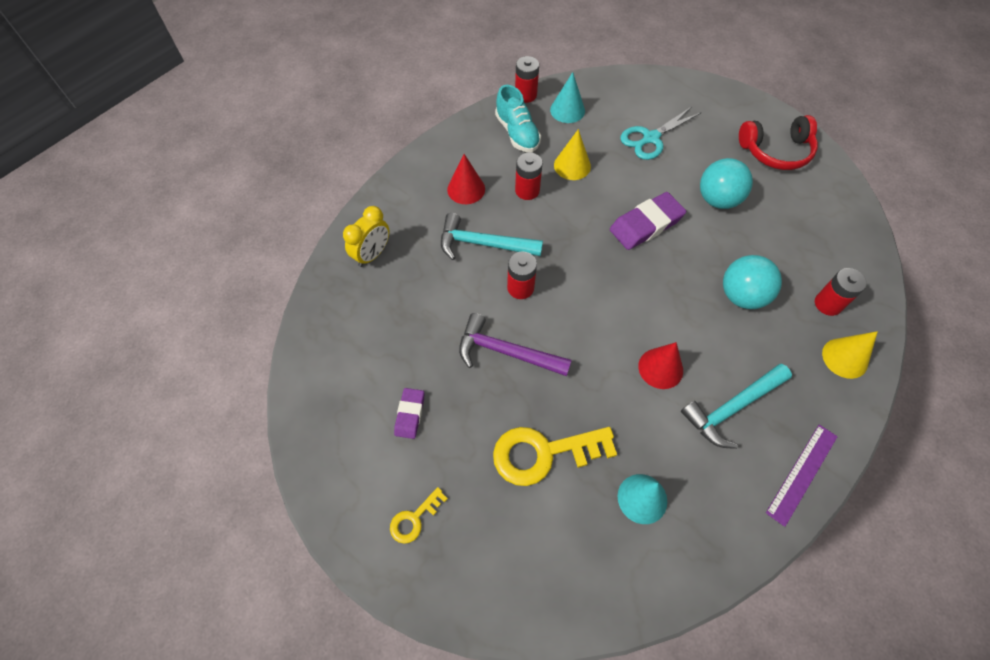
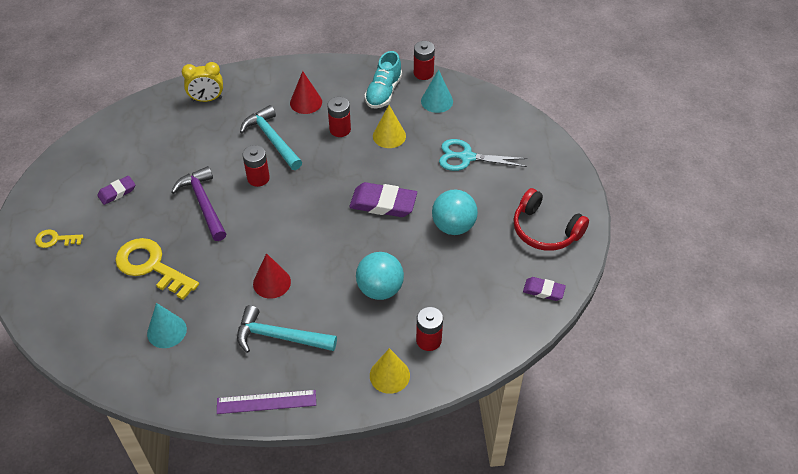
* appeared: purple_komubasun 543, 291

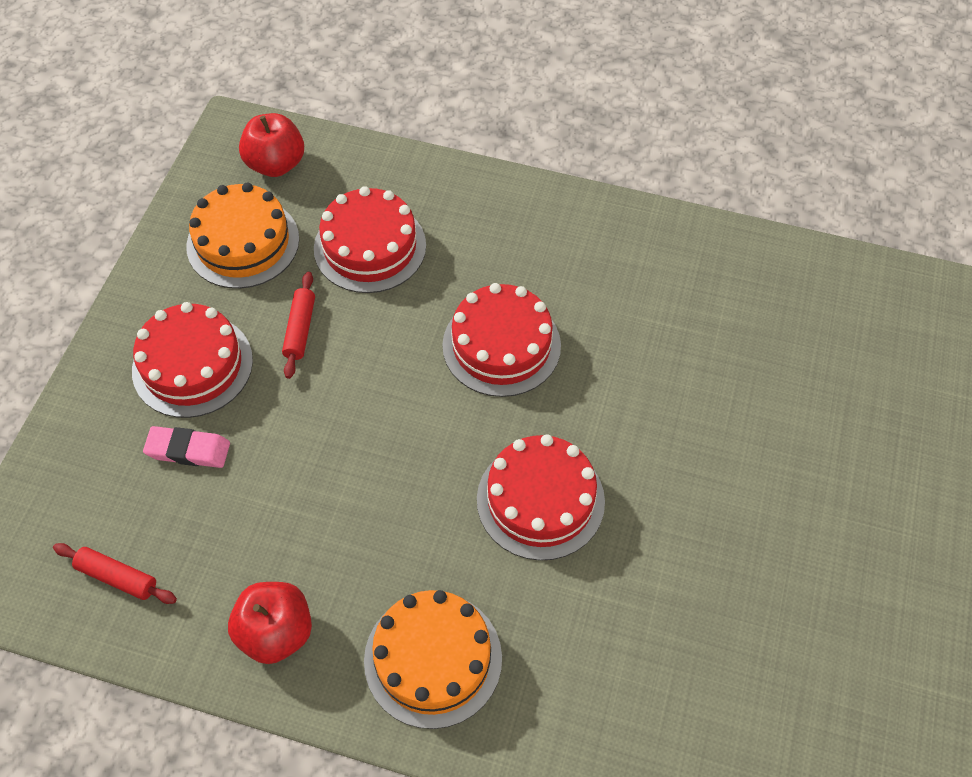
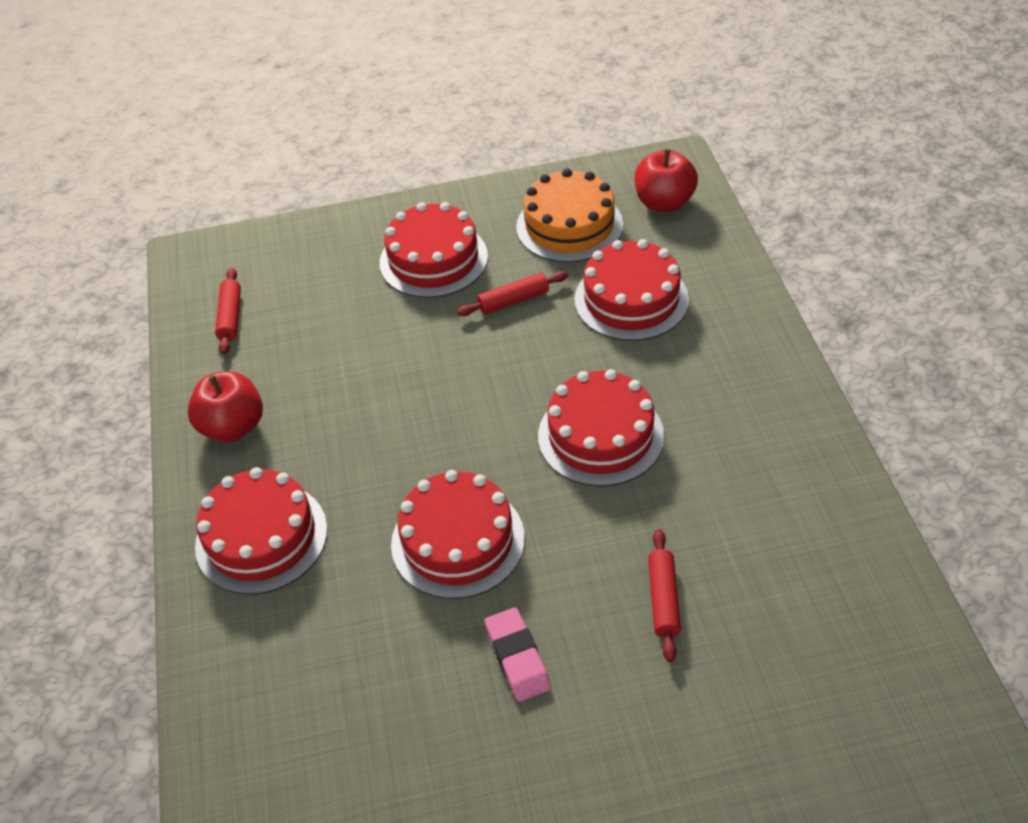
* relocated: pink_komubasun 188, 450 to 517, 657
* colour: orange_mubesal 433, 659 to red_mubesal 261, 537
* appeared: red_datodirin 663, 599

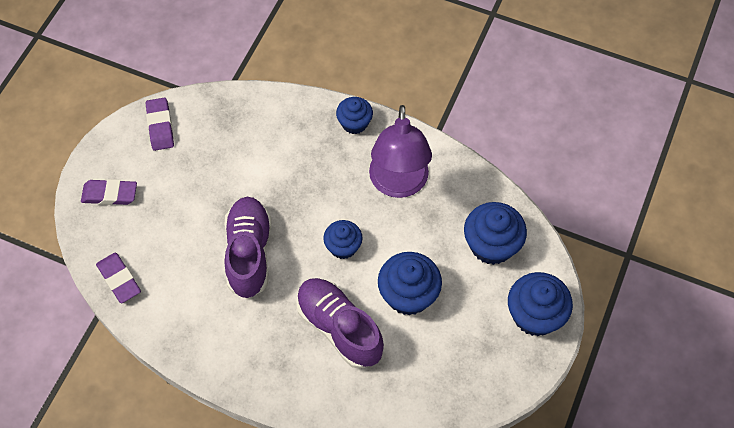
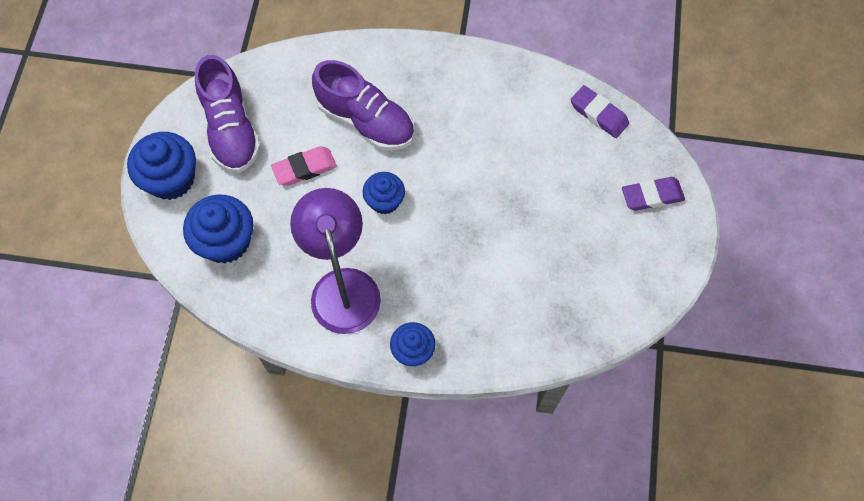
* missing: purple_komubasun 160, 126
* relocated: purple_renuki 249, 253 to 231, 129
* exchanged: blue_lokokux 408, 295 to pink_komubasun 304, 168

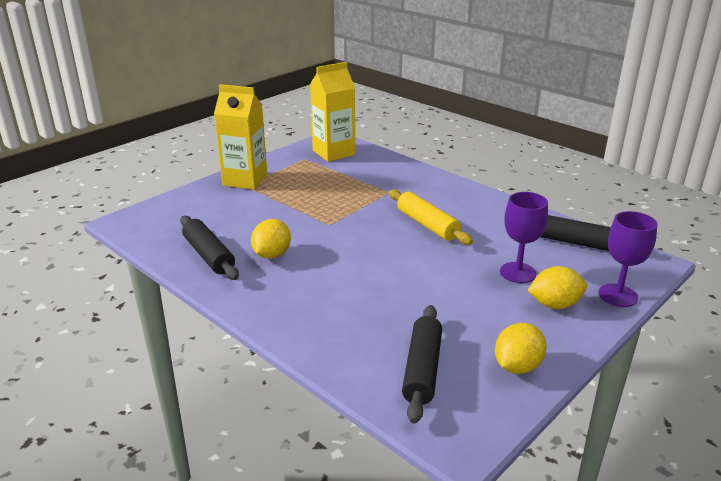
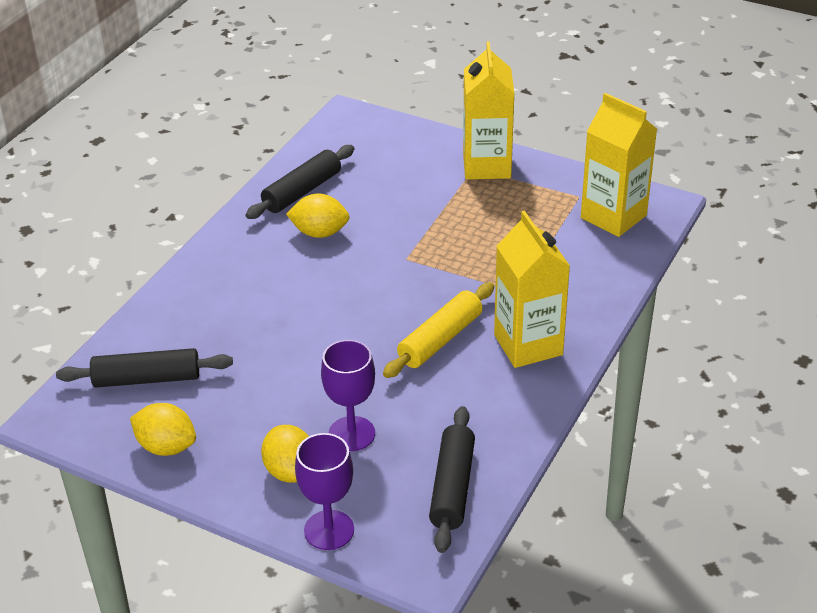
* appeared: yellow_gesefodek 528, 345

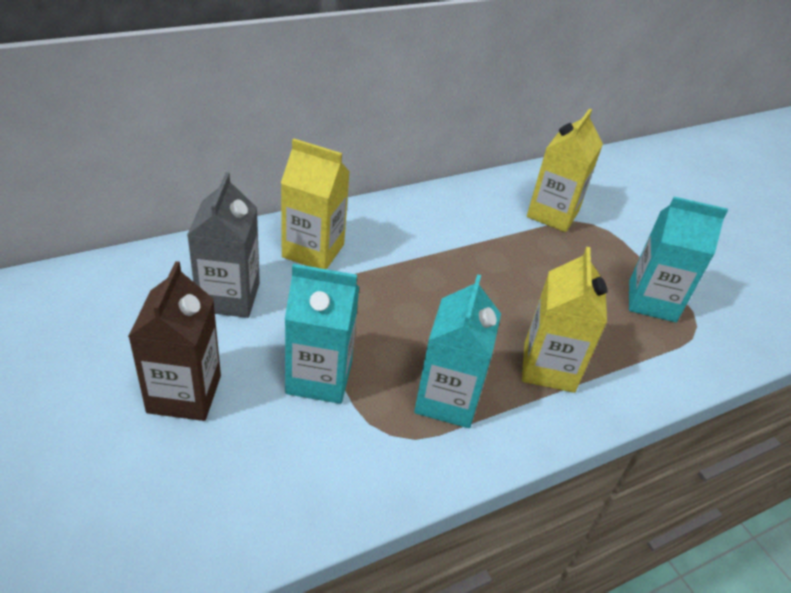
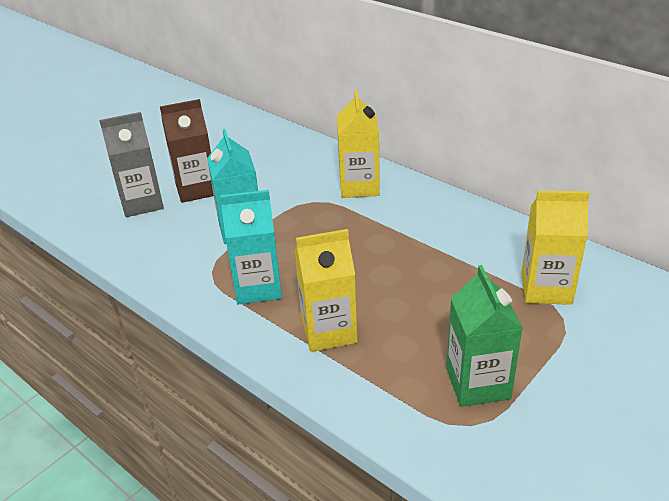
* relocated: grey_gesefodek 229, 297 to 142, 203
* colour: turquoise_gesefodek 652, 301 to green_gesefodek 478, 383

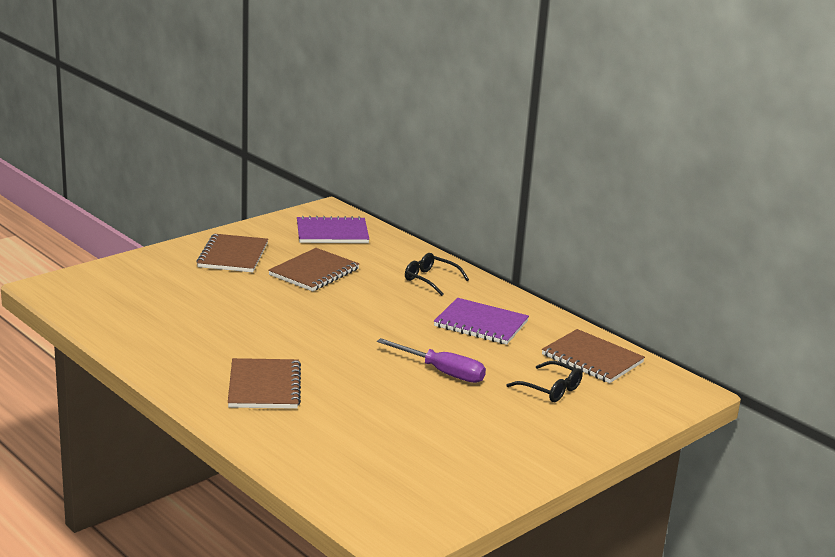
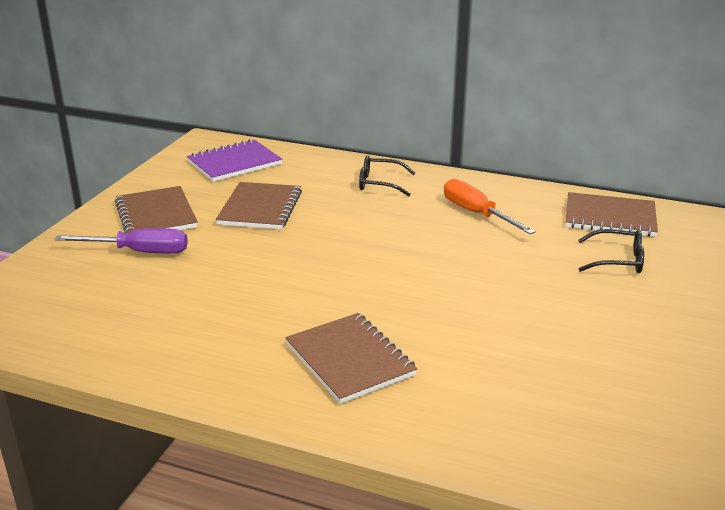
* relocated: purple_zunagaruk 442, 372 to 139, 252
* exchanged: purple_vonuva 481, 324 to orange_zunagaruk 476, 214

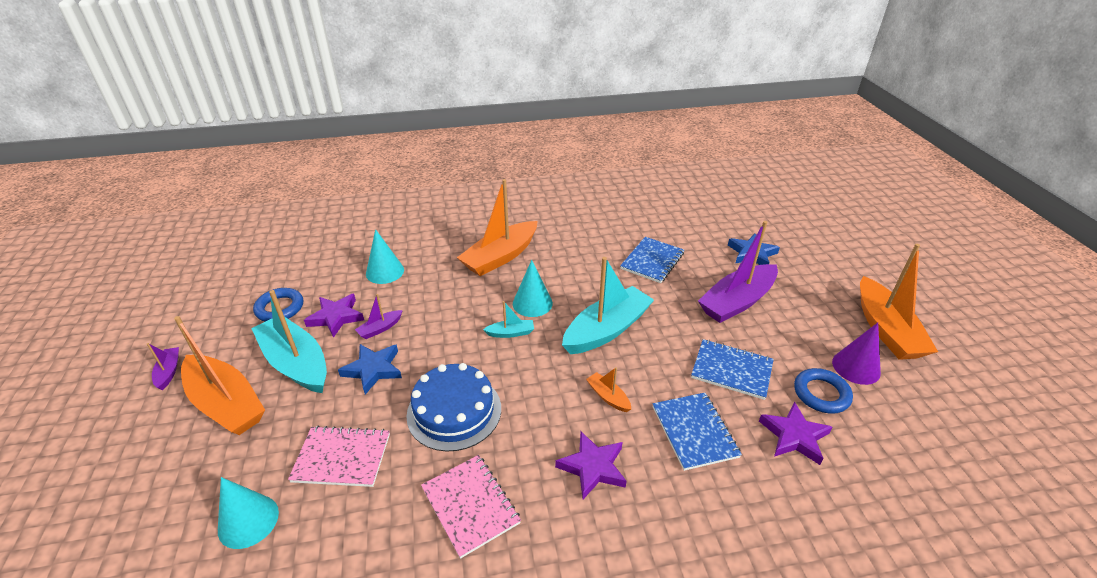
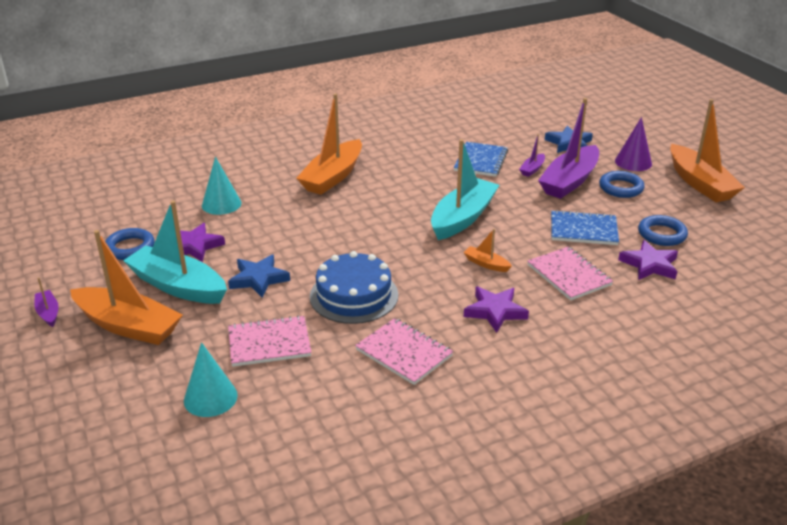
* relocated: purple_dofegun 380, 329 to 532, 169
* missing: turquoise_dofegun 511, 333
* missing: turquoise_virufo 532, 303
* colour: blue_vonuva 694, 432 to pink_vonuva 569, 275
* relocated: purple_virufo 856, 367 to 633, 162
* appeared: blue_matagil 621, 188

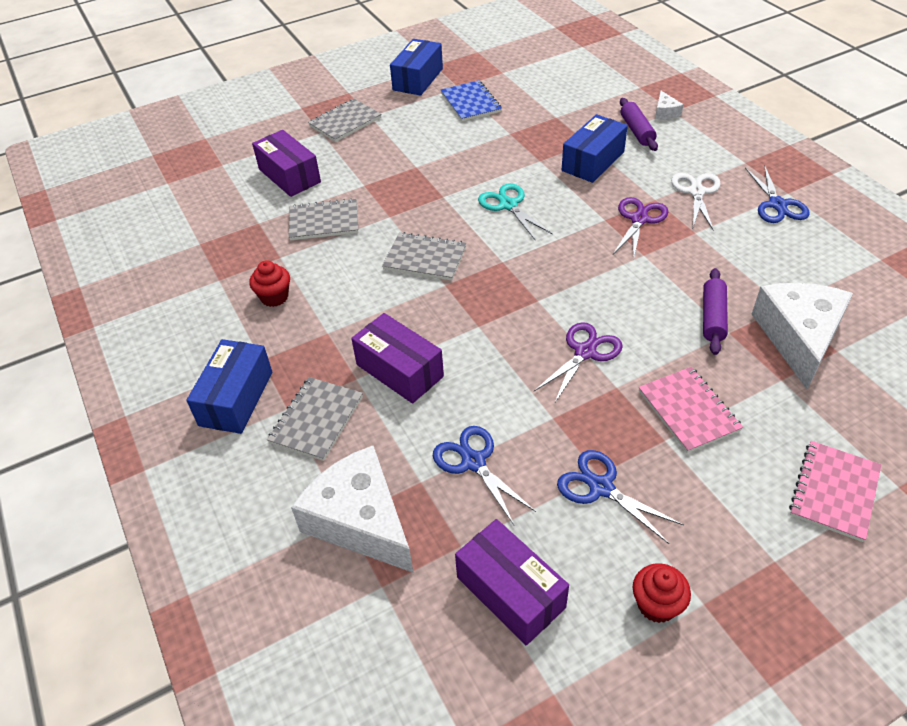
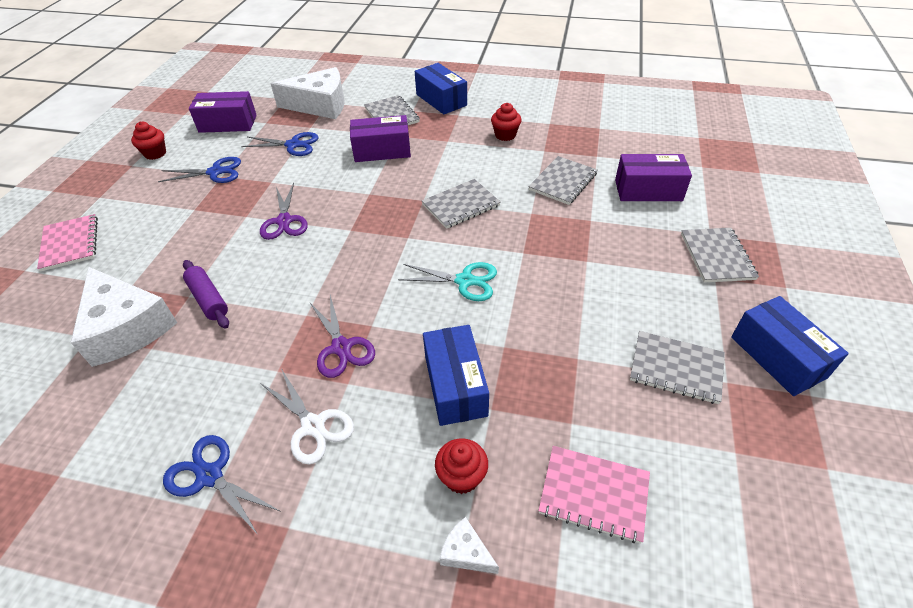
* colour: blue_vonuva 470, 102 to grey_vonuva 676, 368
* exchanged: purple_datodirin 637, 131 to red_lokokux 462, 477
* relocated: pink_vonuva 688, 410 to 594, 494

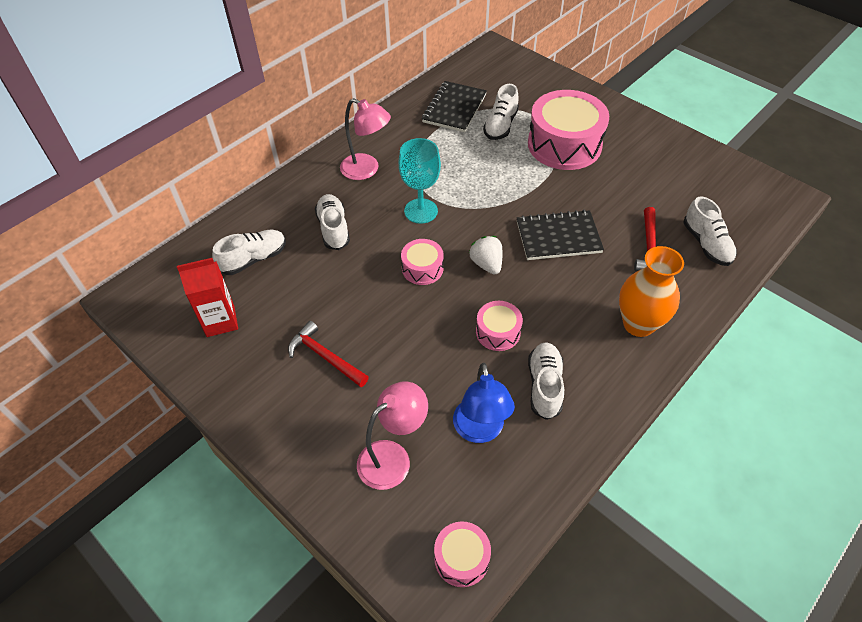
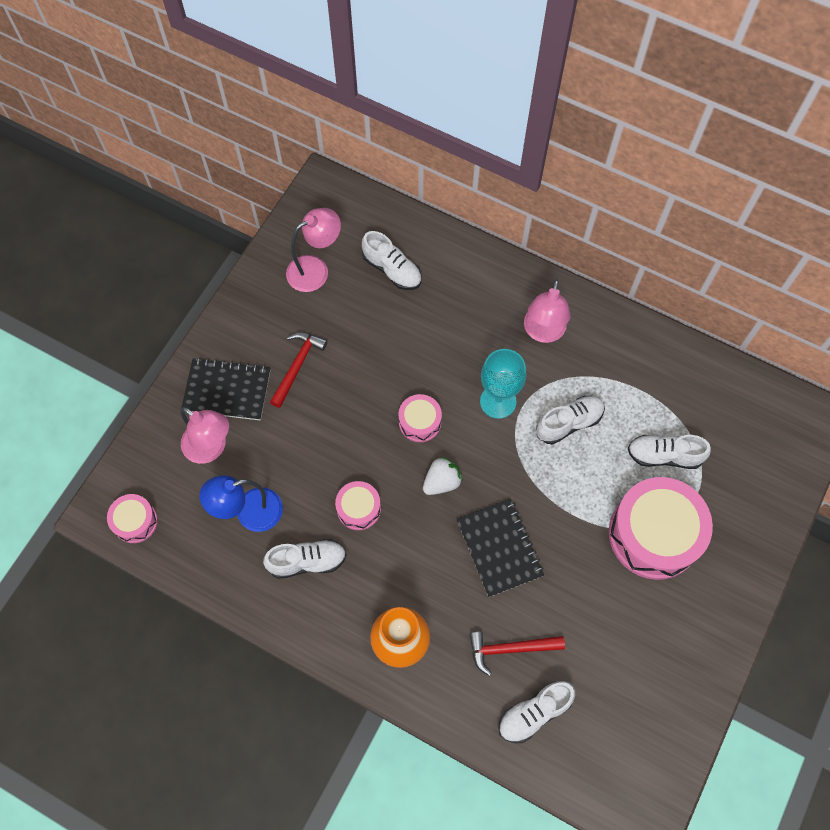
* exchanged: red_gesefodek 220, 321 to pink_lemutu 315, 269
* relocated: white_renuki 333, 229 to 569, 423
* relocated: black_vonuva 454, 108 to 227, 391

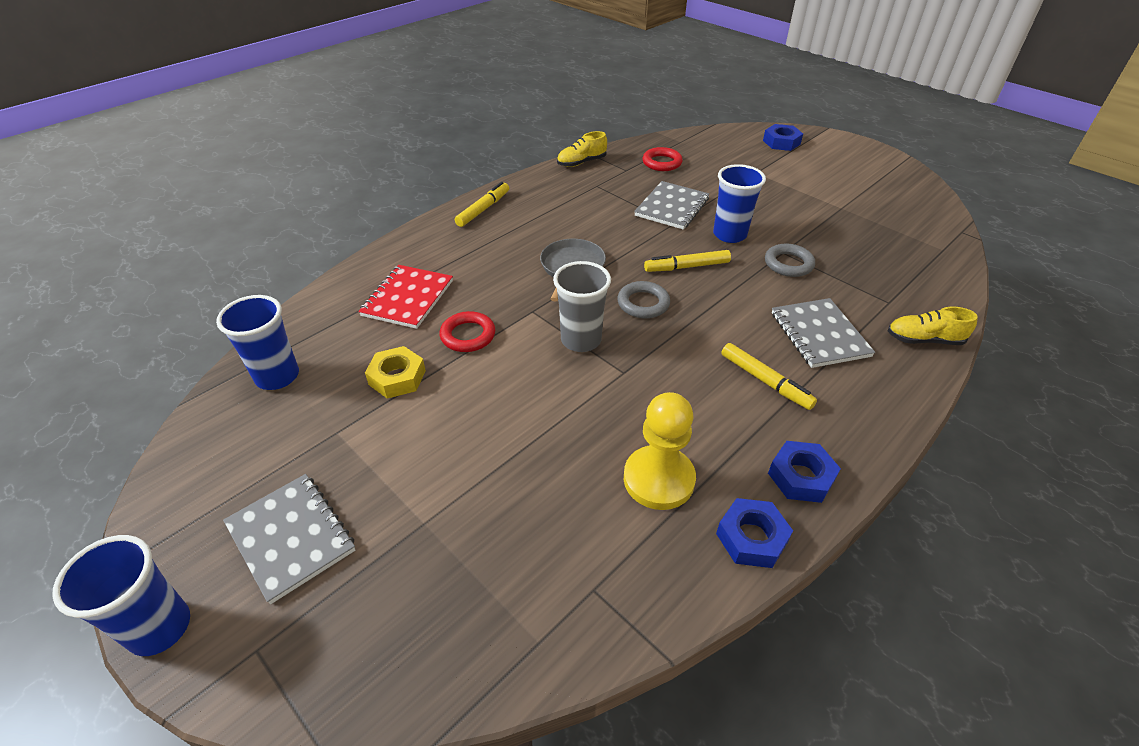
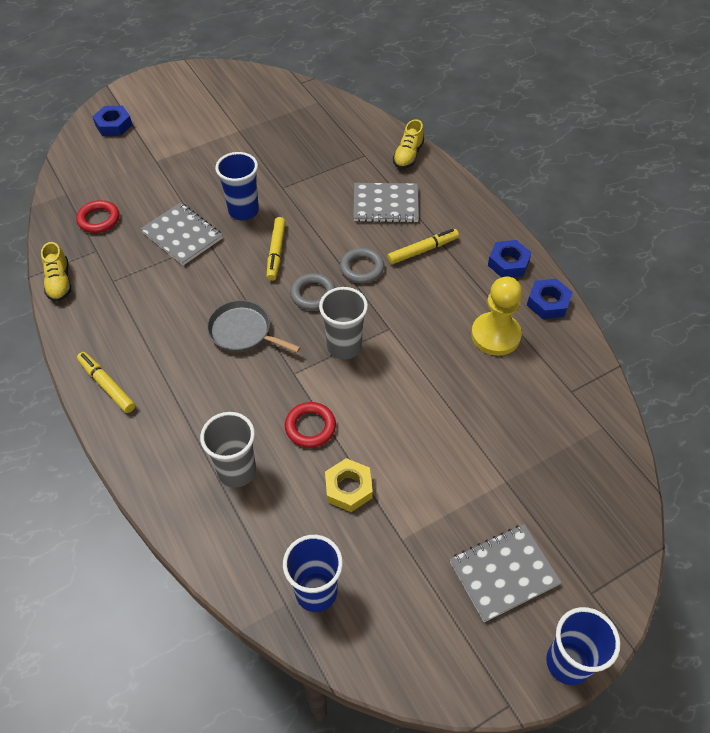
* exchanged: red_vonuva 408, 298 to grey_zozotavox 237, 471
* relocated: grey_matagil 788, 264 to 362, 268

